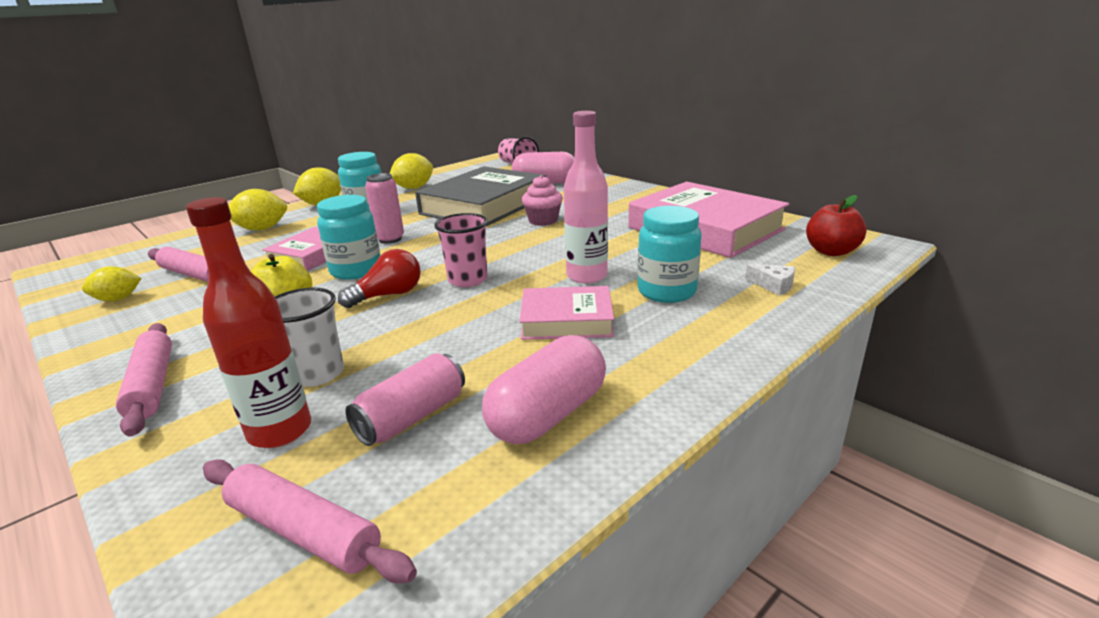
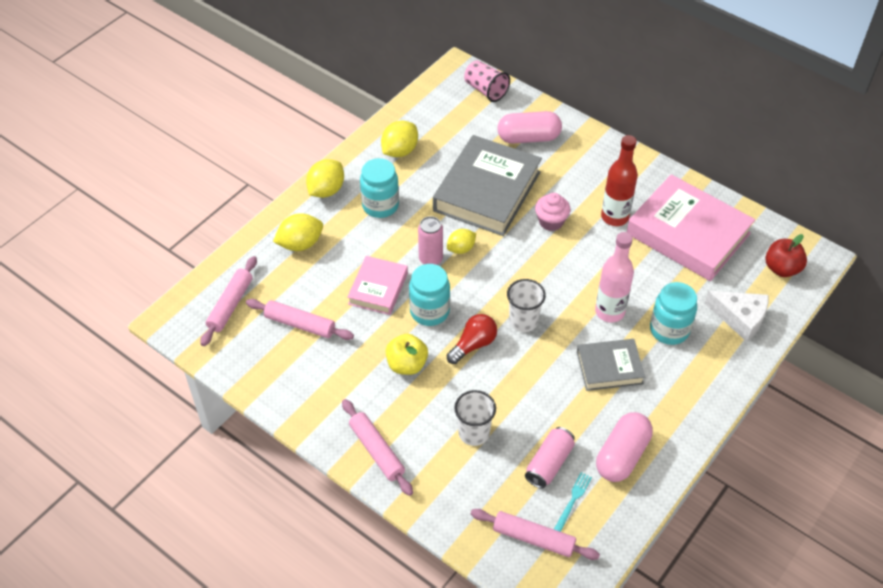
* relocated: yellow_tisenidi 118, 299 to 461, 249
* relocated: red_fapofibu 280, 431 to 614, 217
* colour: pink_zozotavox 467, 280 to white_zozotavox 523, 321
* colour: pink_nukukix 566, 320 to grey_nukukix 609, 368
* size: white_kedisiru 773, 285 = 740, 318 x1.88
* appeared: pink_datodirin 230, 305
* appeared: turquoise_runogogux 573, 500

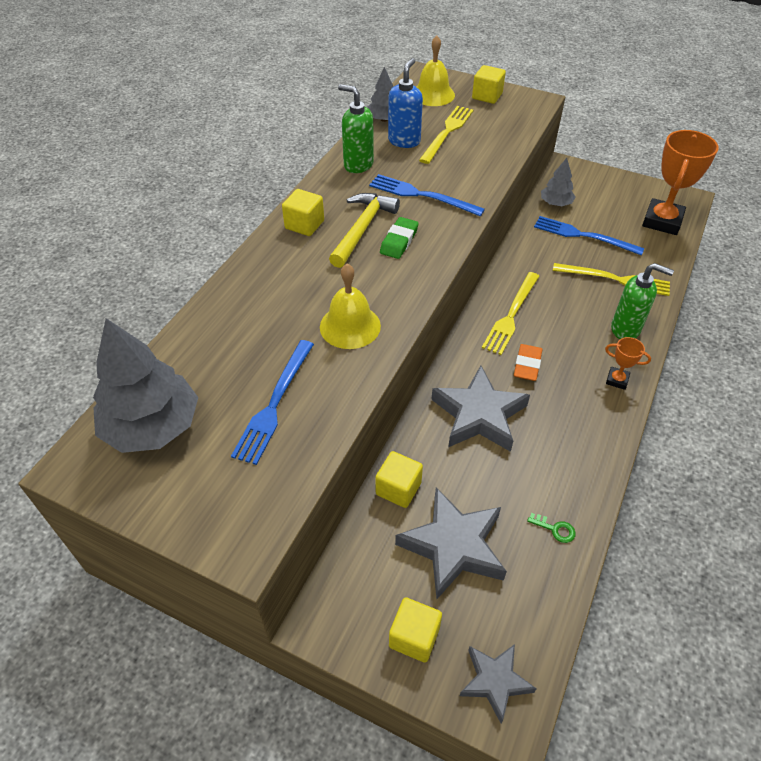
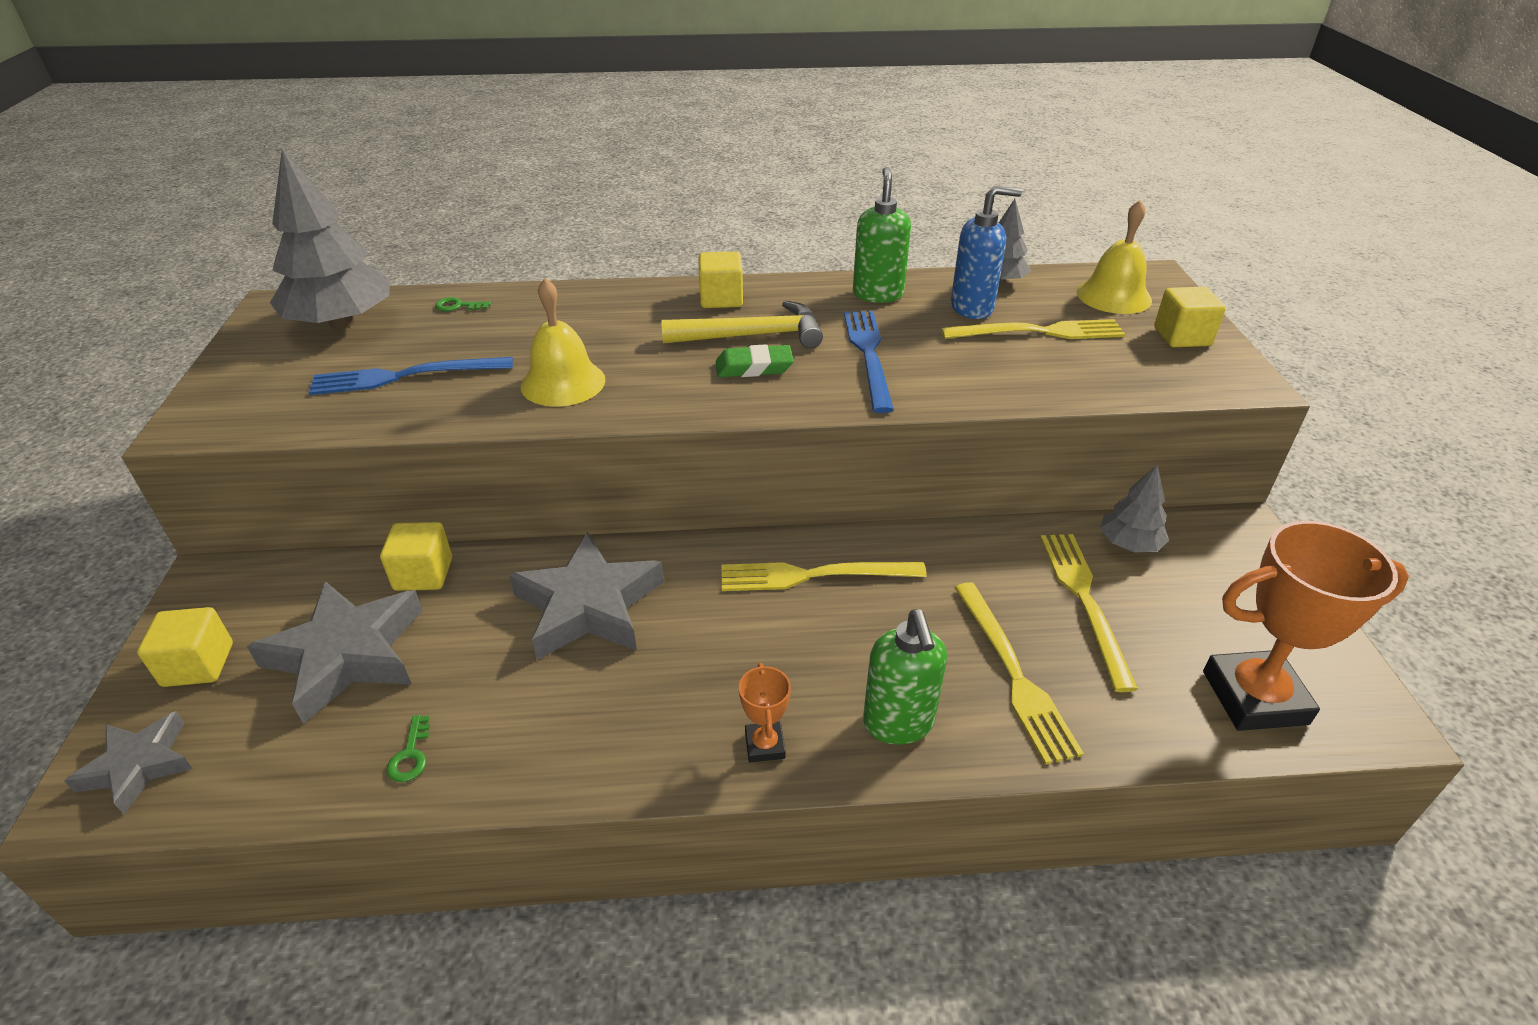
* missing: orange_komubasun 527, 365
* colour: blue_runogogux 583, 236 to yellow_runogogux 1084, 601
* appeared: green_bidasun 458, 306

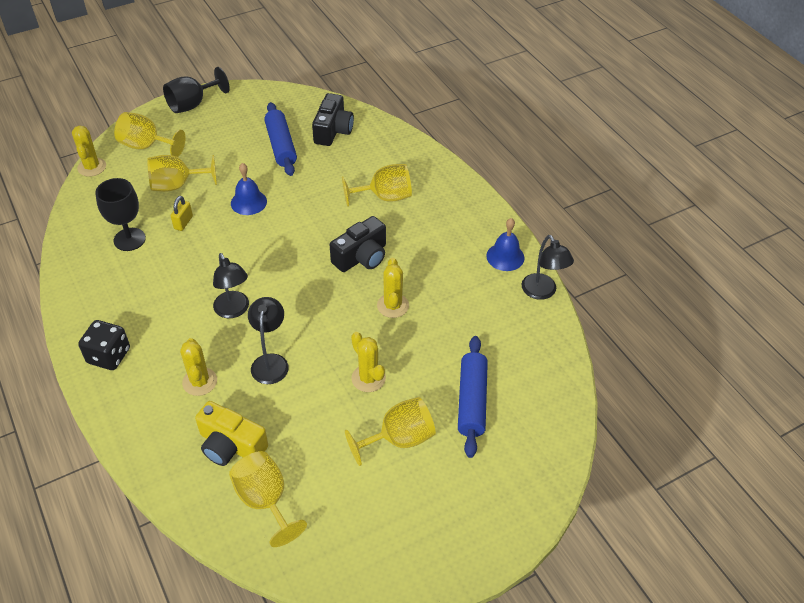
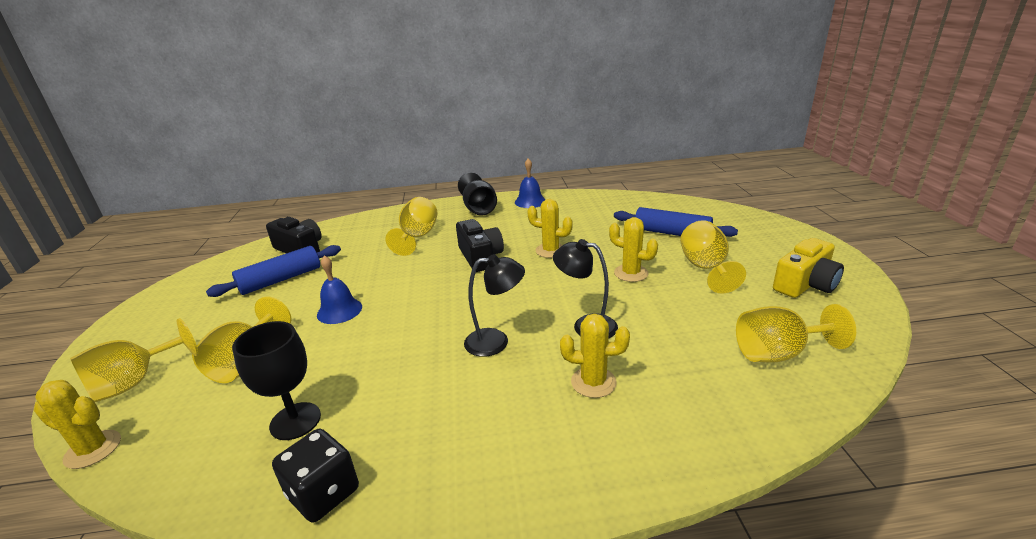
* relocated: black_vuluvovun 109, 356 to 323, 493
* relocated: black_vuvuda 192, 104 to 479, 209
* missing: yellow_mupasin 183, 222
* relocated: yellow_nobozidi 231, 445 to 805, 284
* spun: blue_datodirin 281, 145 = 281, 280 45 degrees counterclockwise
* spun: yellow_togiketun 368, 378 = 631, 273 45 degrees clockwise
* missing: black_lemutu 542, 292

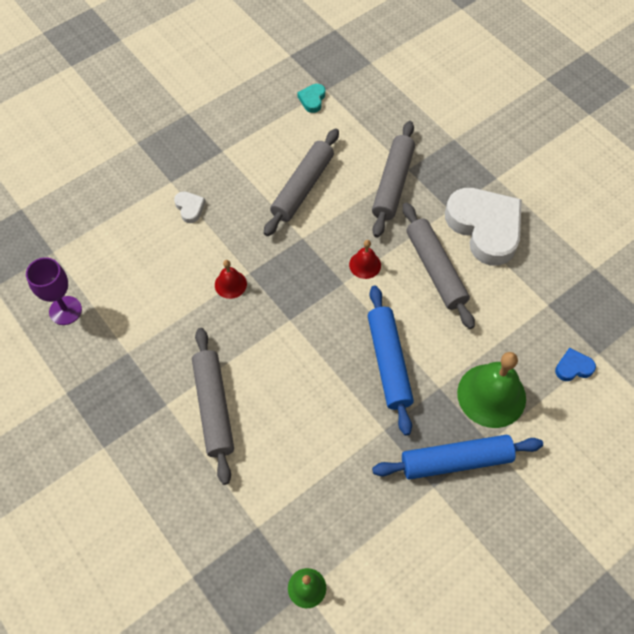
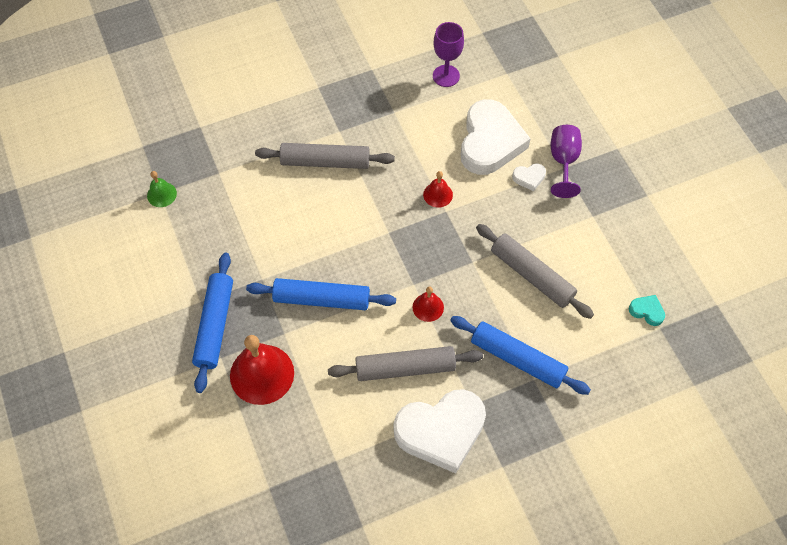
* colour: grey_datodirin 392, 184 to blue_datodirin 518, 359
* colour: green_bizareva 491, 395 to red_bizareva 262, 374
* missing: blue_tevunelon 573, 367
* appeared: white_tevunelon 490, 142
* appeared: purple_vuvuda 563, 161

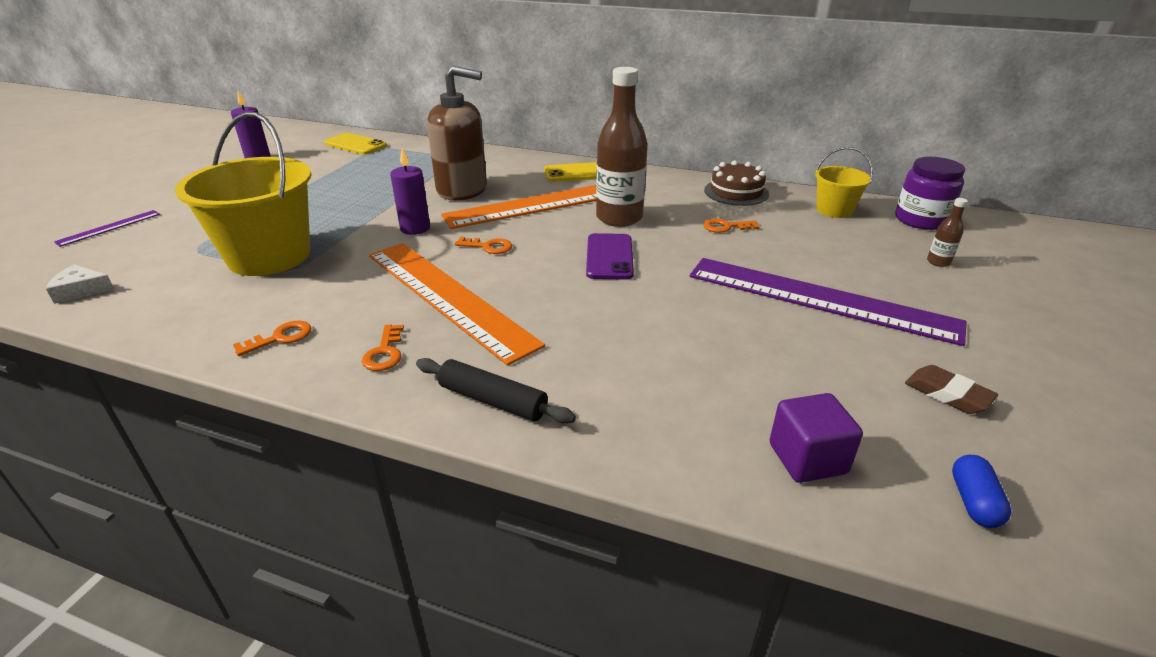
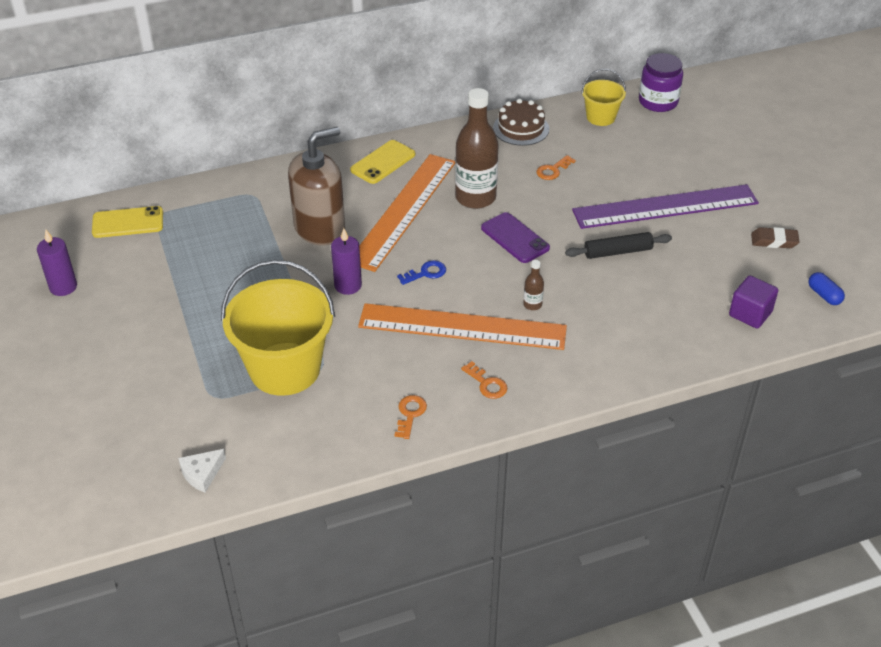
* missing: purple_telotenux 109, 228
* relocated: black_datodirin 492, 400 to 617, 252
* colour: orange_bidasun 488, 247 to blue_bidasun 426, 273
* relocated: brown_fapofibu 938, 262 to 532, 304

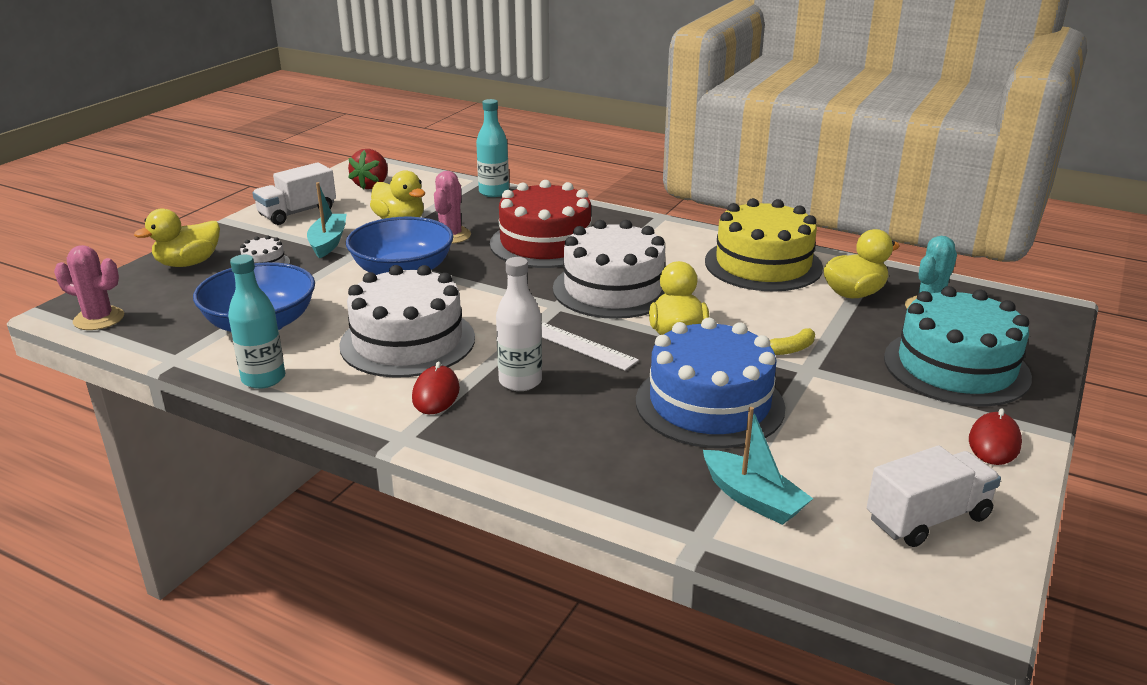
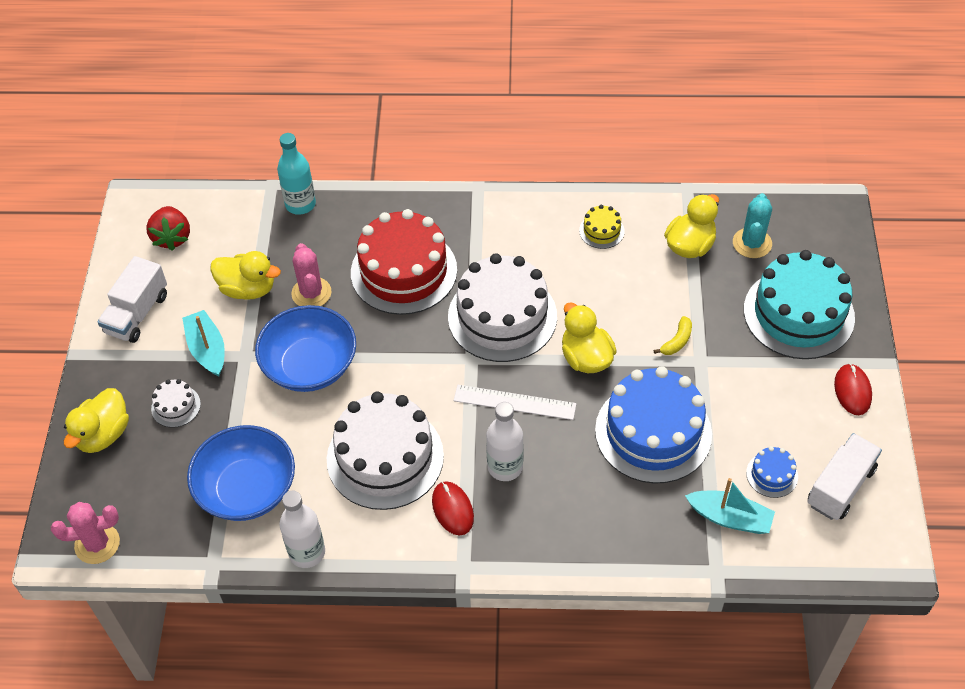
* colour: turquoise_fapofibu 263, 379 to white_fapofibu 307, 552
* size: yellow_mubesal 763, 264 = 601, 231 x0.43
* appeared: blue_mubesal 772, 475

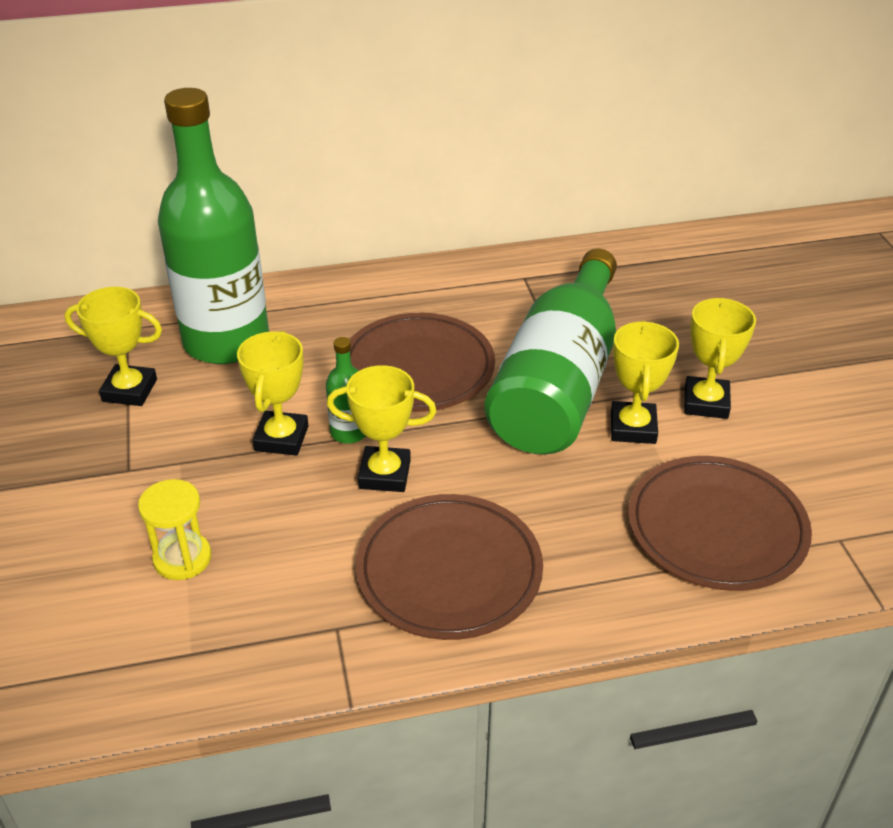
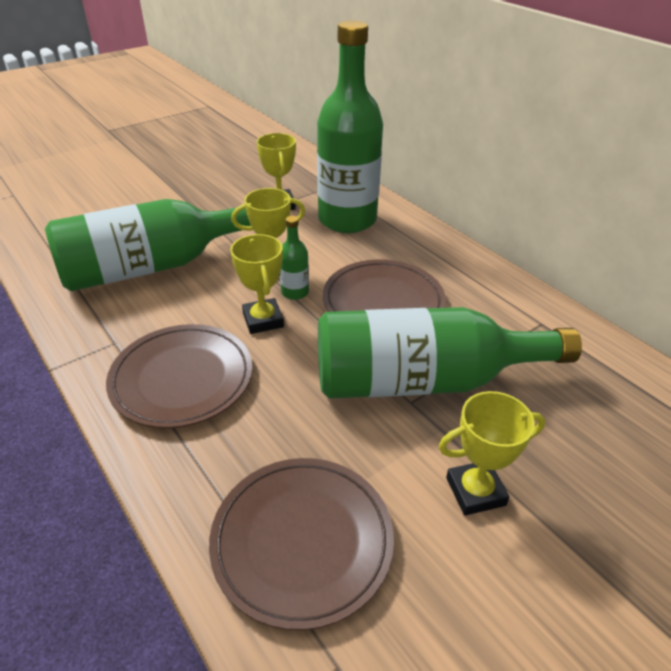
* exchanged: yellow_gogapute 182, 558 to green_fapofibu 153, 267
* missing: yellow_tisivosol 633, 428

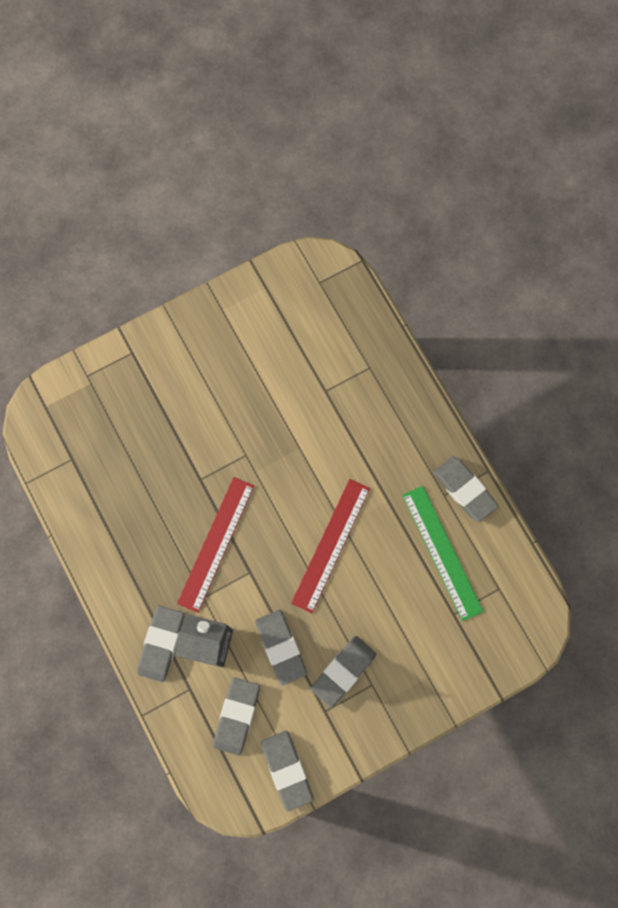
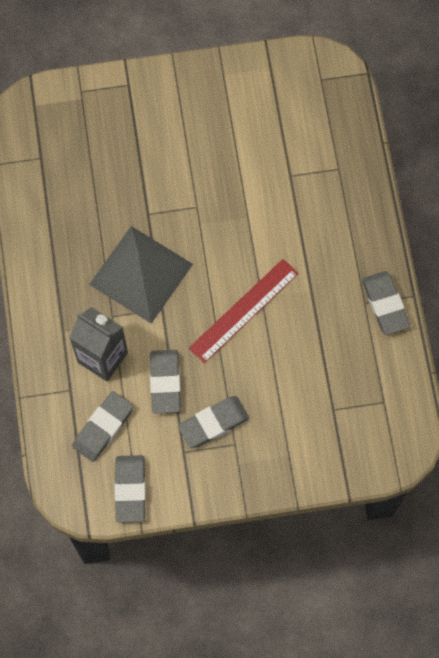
* missing: grey_komubasun 161, 643
* exchanged: red_telotenux 216, 544 to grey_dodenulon 141, 274
* missing: green_telotenux 442, 552

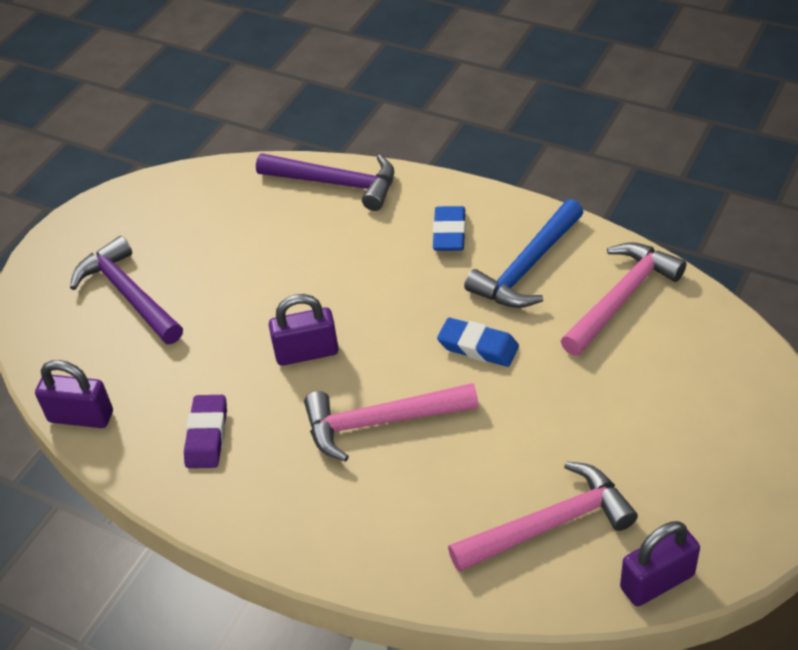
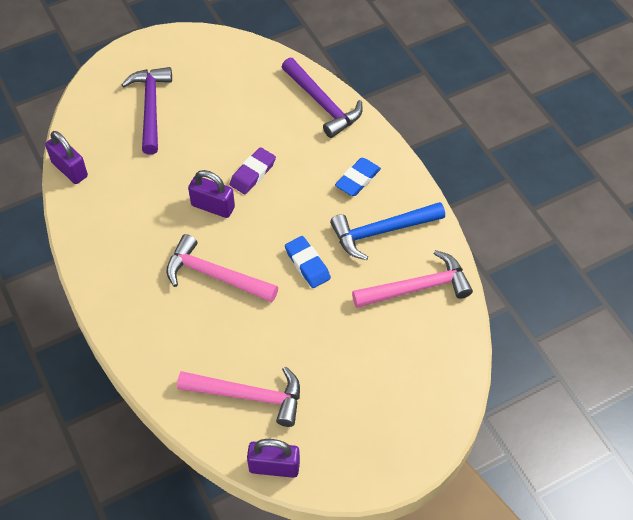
* relocated: purple_komubasun 207, 435 to 253, 173

